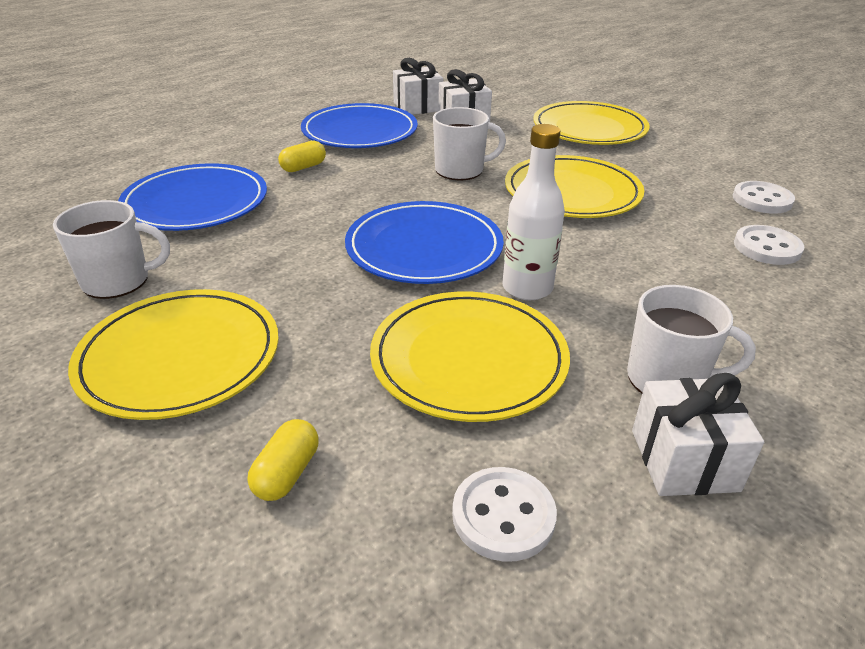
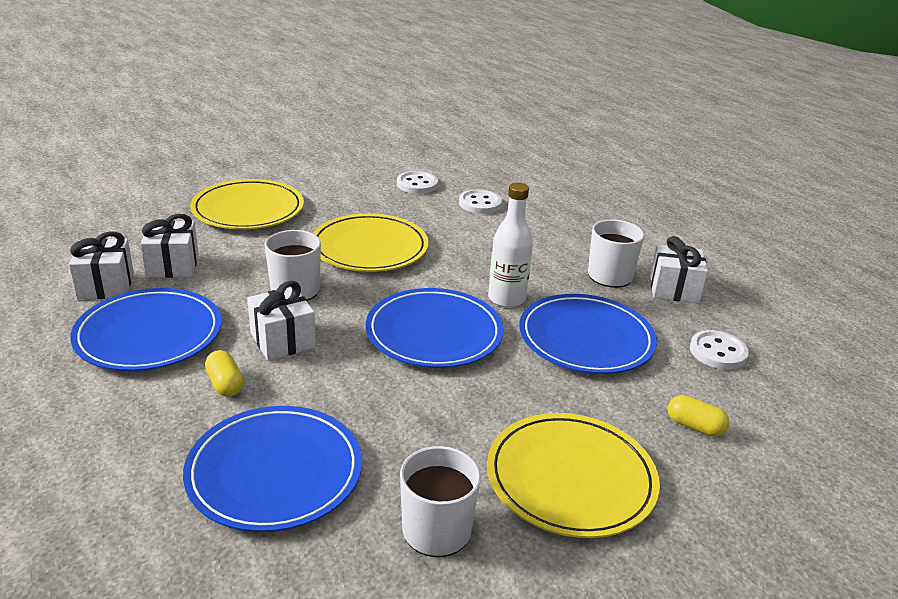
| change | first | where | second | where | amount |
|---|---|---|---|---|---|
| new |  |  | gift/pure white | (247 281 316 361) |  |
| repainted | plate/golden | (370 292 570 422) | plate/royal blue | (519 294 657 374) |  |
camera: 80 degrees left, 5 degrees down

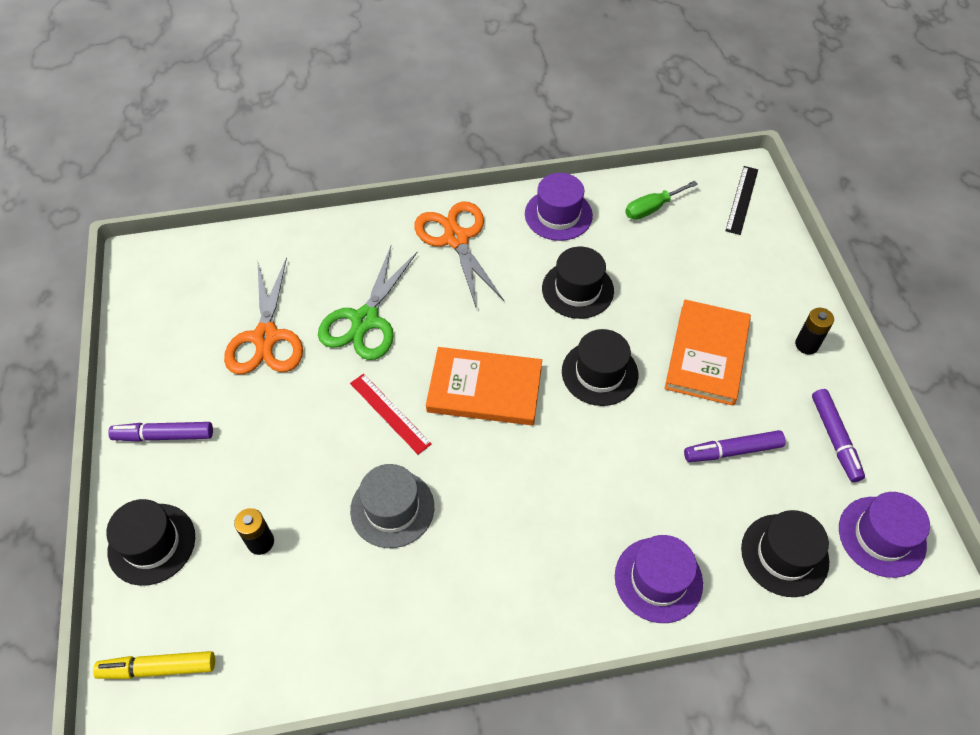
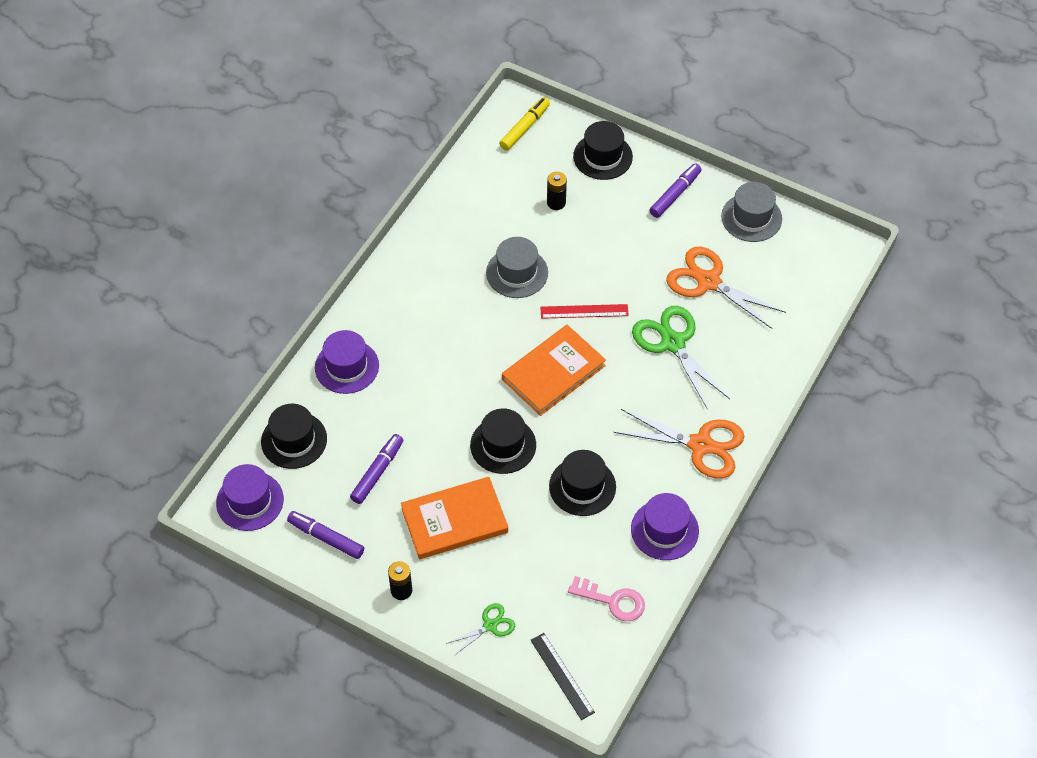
| change | first | where | second | where | amount |
|---|---|---|---|---|---|
| new |  |  | shears/leaf-green | (446 603 515 656) |  |
| new |  |  | top hat/grey | (721 182 782 242) |  |
| swapped | screwdriver/leaf-green | (625 181 698 220) | door key/pink | (568 576 645 621) |  |
| rotated | hardback/bright orange | (665 300 751 406) |  | (401 477 508 559) | 75 degrees counterclockwise |
camera: 130 degrees right, 0 degrees up

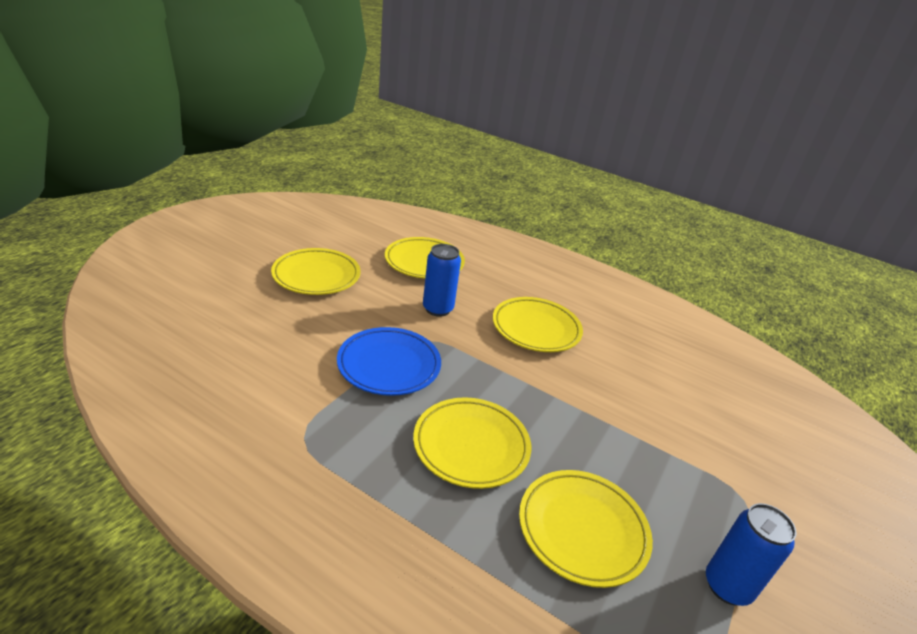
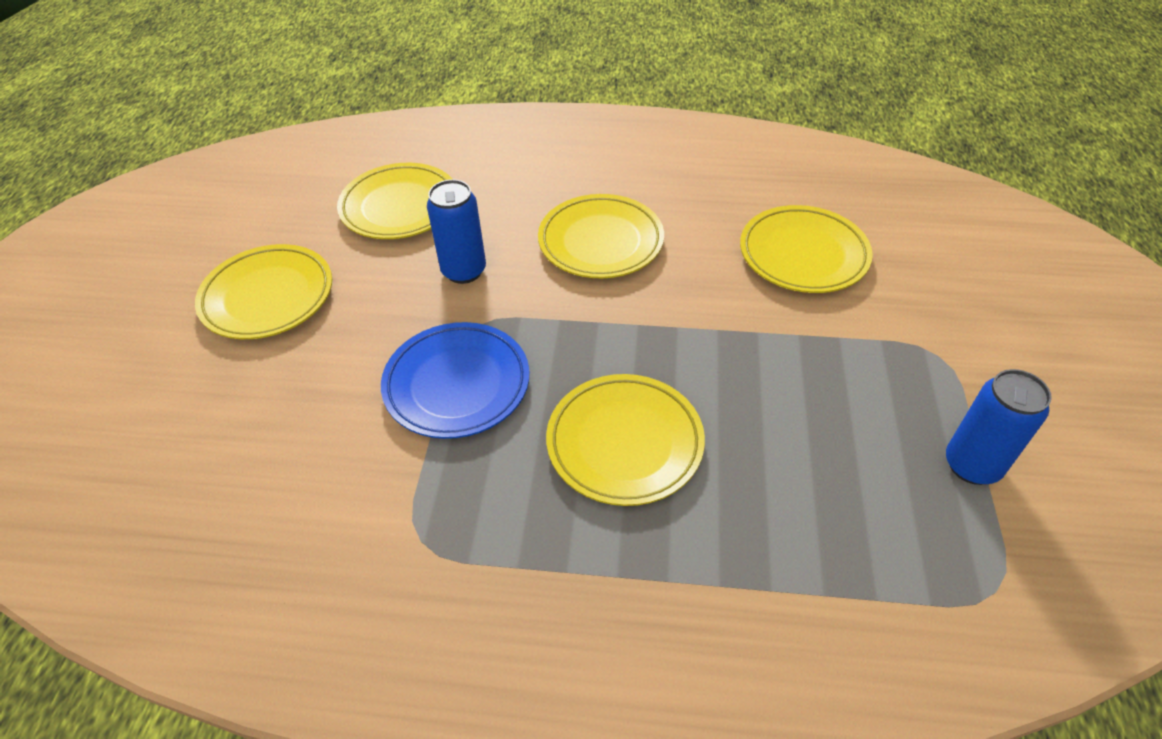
| change | first | where | second | where | amount |
|---|---|---|---|---|---|
| shifted | plate/golden | (519 470 653 588) |  | (740 205 873 293) |  |
camera: 20 degrees left, 15 degrees up

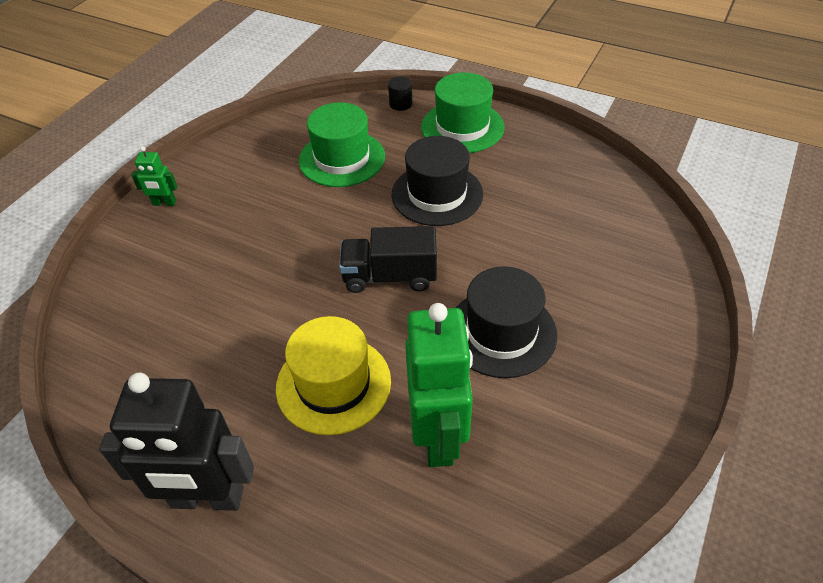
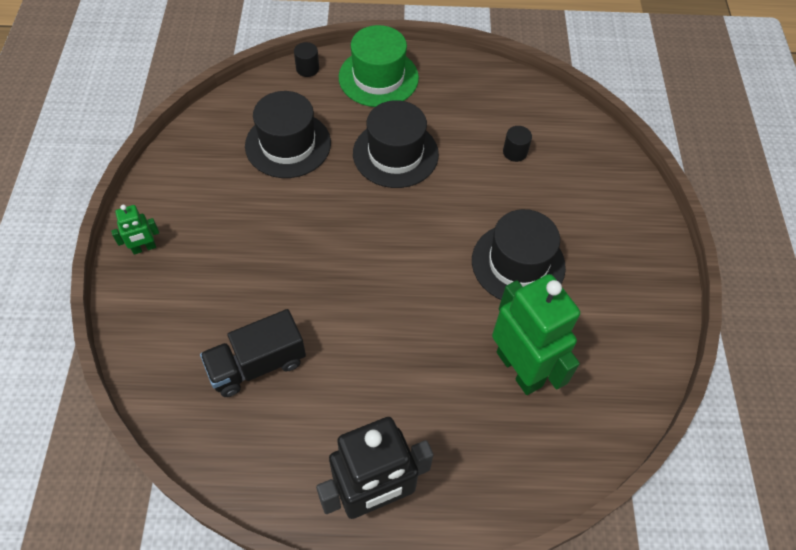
| change | first | where | second | where | amount |
|---|---|---|---|---|---|
| gone | top hat/golden | (276 316 391 435) |  |  |  |
| new |  |  | solid cylinder/black | (503 126 532 162) |  |
| shifted | toy truck/black | (339 226 437 293) |  | (200 309 306 397) |  |
| repainted | top hat/leaf-green | (299 102 385 187) | top hat/black | (245 91 331 178) |  |
camera: 30 degrees left, 10 degrees up

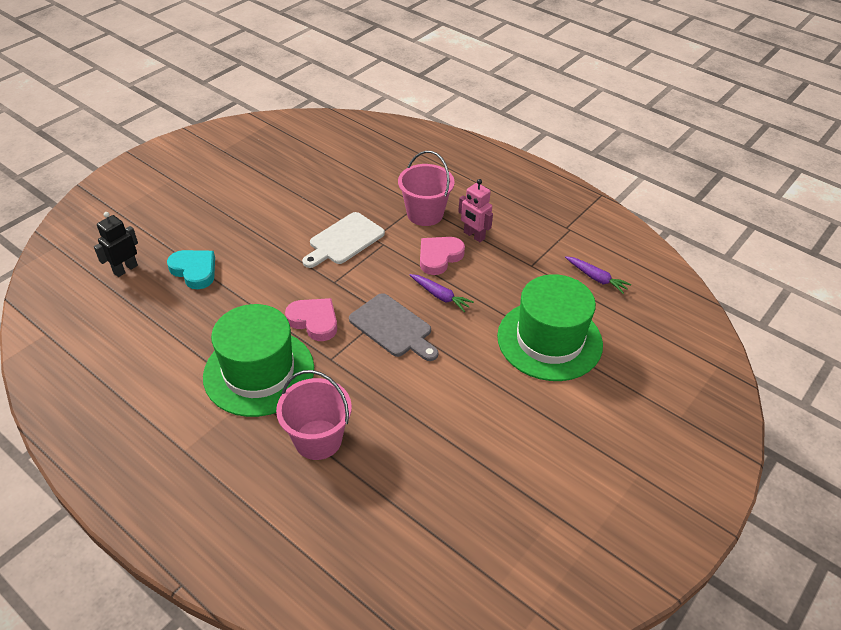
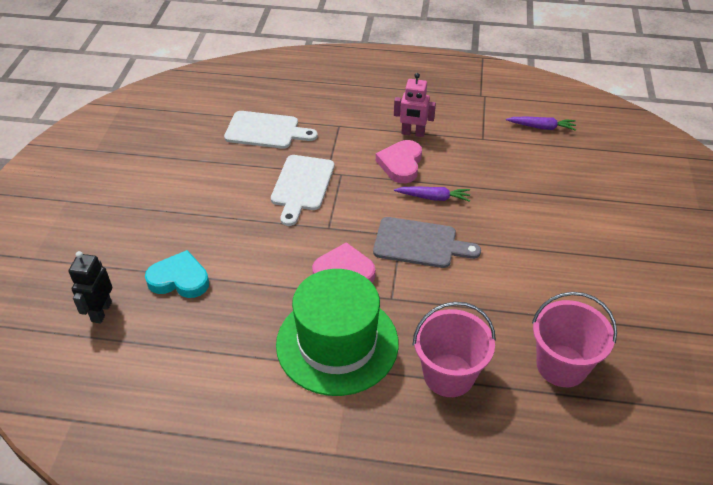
| change | first | where | second | where | amount |
|---|---|---|---|---|---|
| gone | top hat/leaf-green | (497 274 603 381) |  |  |  |
| new |  |  | bread board/pure white | (224 111 318 149) |  |
| shifted | pail/pink | (398 151 455 226) |  | (532 292 617 387) |  |
camera: 30 degrees left, 0 degrees up

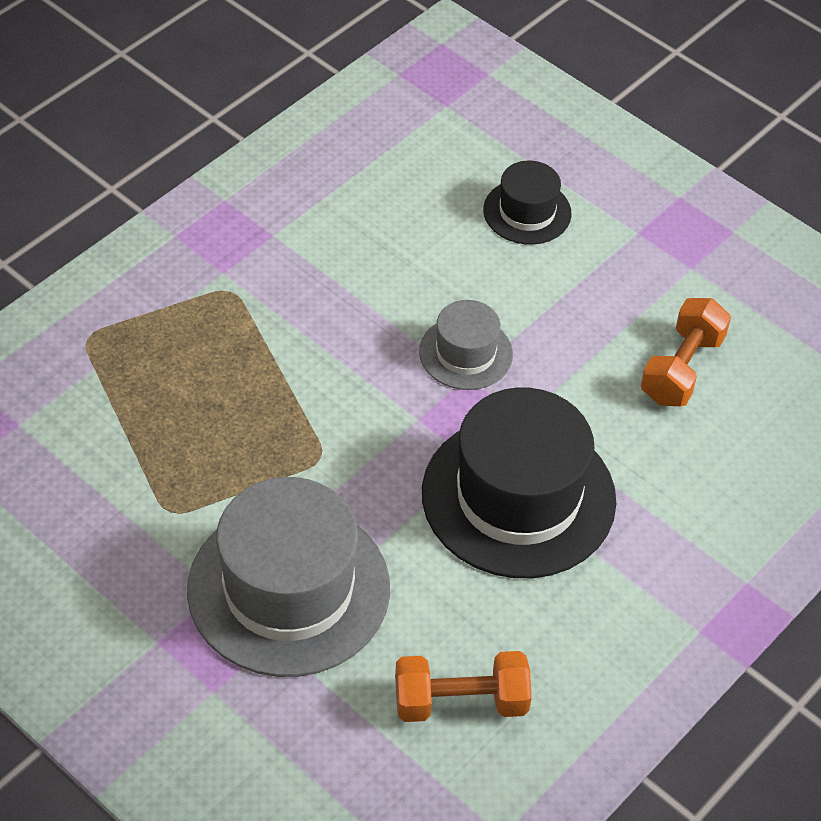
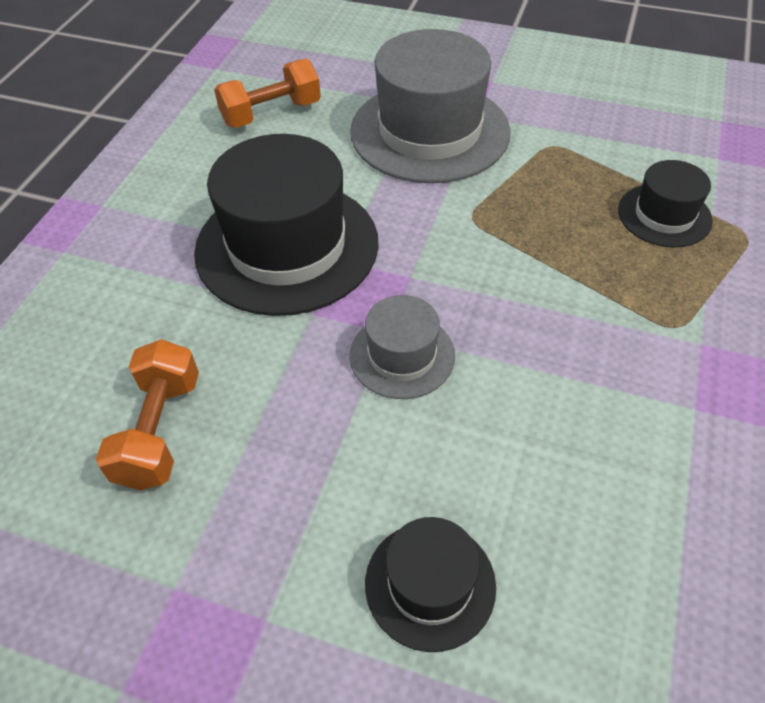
| change | first | where | second | where | amount |
|---|---|---|---|---|---|
| new |  |  | top hat/black | (618 160 713 247) |  |
camera: 160 degrees right, 0 degrees up

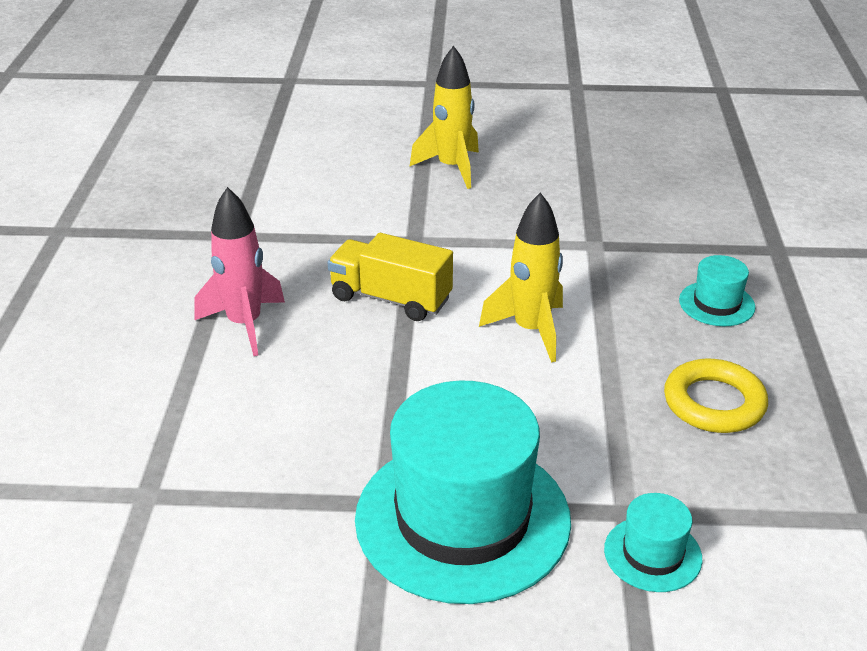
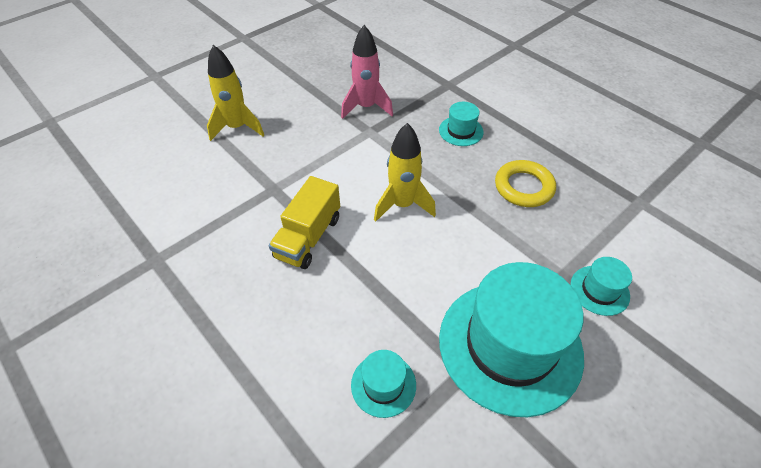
| change | first | where | second | where | amount |
|---|---|---|---|---|---|
| new |  |  | top hat/turquoise | (351 350 416 418) |  |
| shifted | rocket/pink | (194 187 285 356) |  | (341 25 393 119) |  |
| rotated | toy truck/golden | (327 233 453 321) |  | (269 176 340 269) | 45 degrees counterclockwise |
camera: 45 degrees left, 15 degrees up

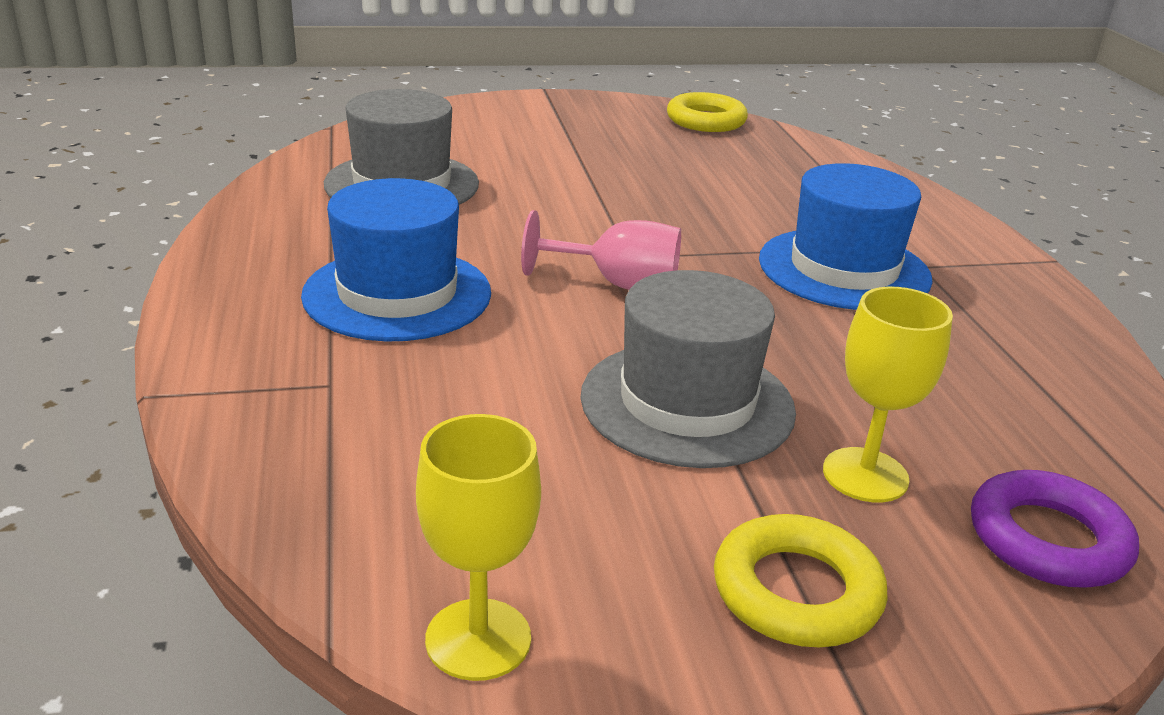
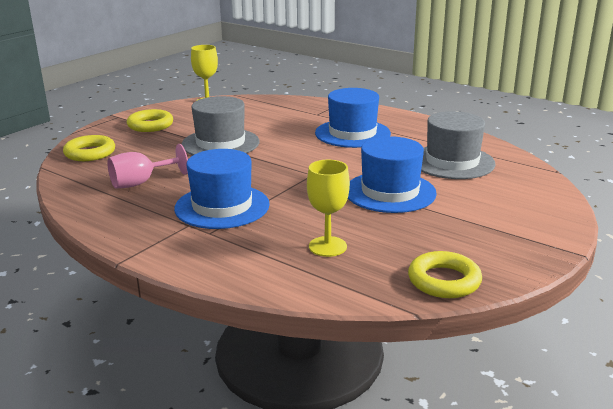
| change | first | where | second | where | amount |
|---|---|---|---|---|---|
| new |  |  | top hat/royal blue | (348 136 437 213) |  |
| shifted | wine glass/pink | (521 210 681 290) |  | (107 144 188 189) |  |
| shifted | wine glass/golden | (823 287 953 502) |  | (307 160 350 257) |  |
| repainted | torus/violet | (971 470 1139 588) | torus/golden | (63 135 115 161) |  |
camera: 140 degrees right, 5 degrees down

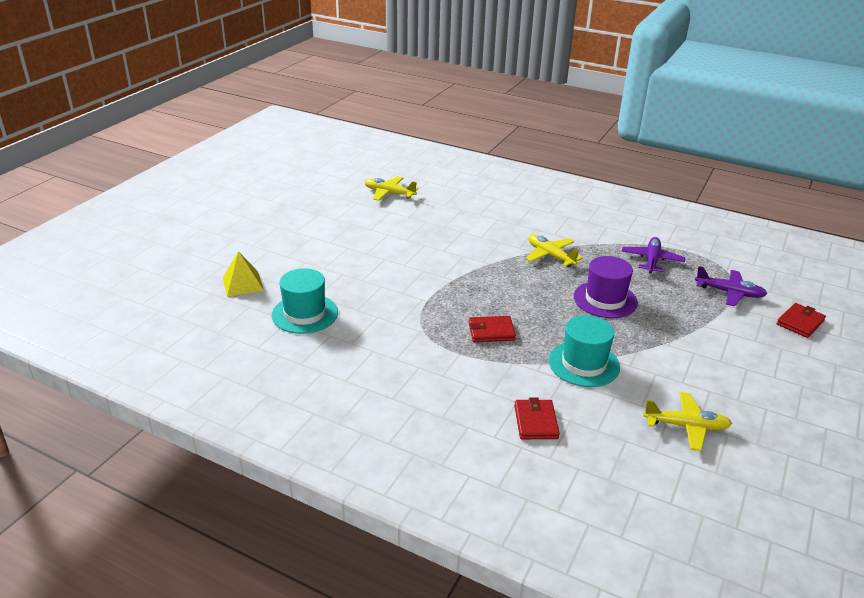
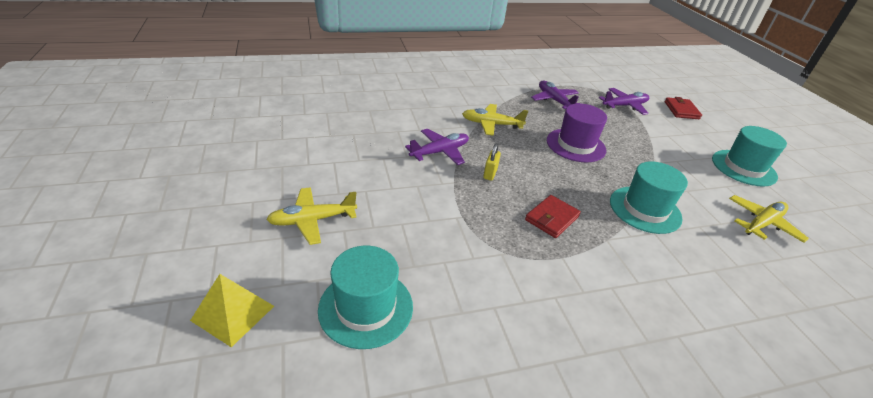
| change | first | where | second | where | amount |
|---|---|---|---|---|---|
| gone | billfold/red | (514 397 560 439) |  |  |  |
| new |  |  | aeroplane/violet | (405 129 469 165) |  |
| new |  |  | small lock/golden | (483 144 501 181) |  |
| new |  |  | top hat/turquoise | (712 126 787 186) |  |
| shifted | aeroplane/golden | (365 176 419 201) |  | (266 187 357 245) |  |
camera: 45 degrees left, 5 degrees up

